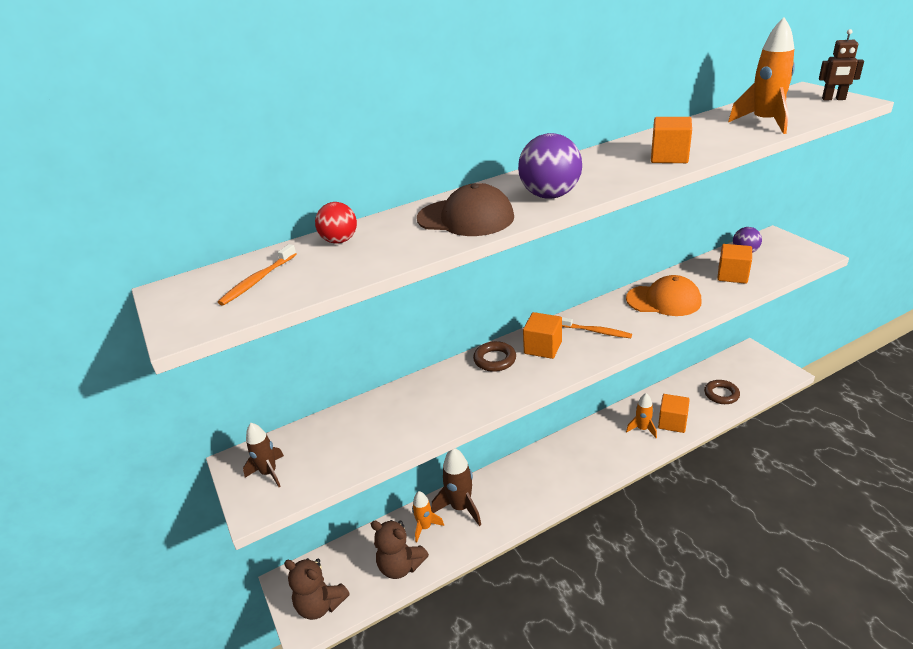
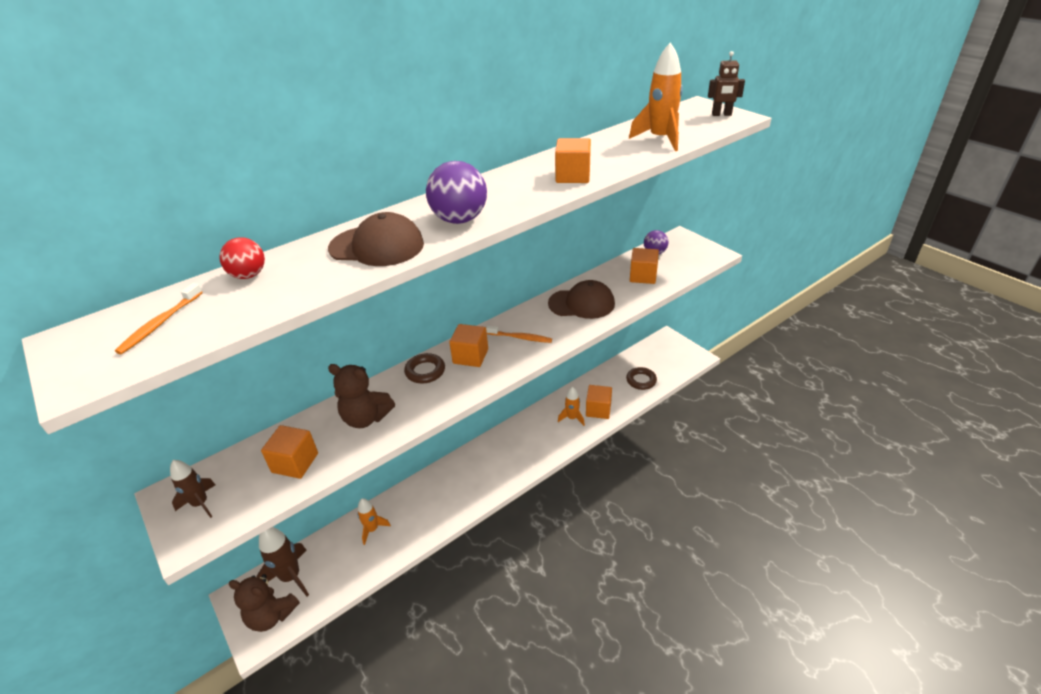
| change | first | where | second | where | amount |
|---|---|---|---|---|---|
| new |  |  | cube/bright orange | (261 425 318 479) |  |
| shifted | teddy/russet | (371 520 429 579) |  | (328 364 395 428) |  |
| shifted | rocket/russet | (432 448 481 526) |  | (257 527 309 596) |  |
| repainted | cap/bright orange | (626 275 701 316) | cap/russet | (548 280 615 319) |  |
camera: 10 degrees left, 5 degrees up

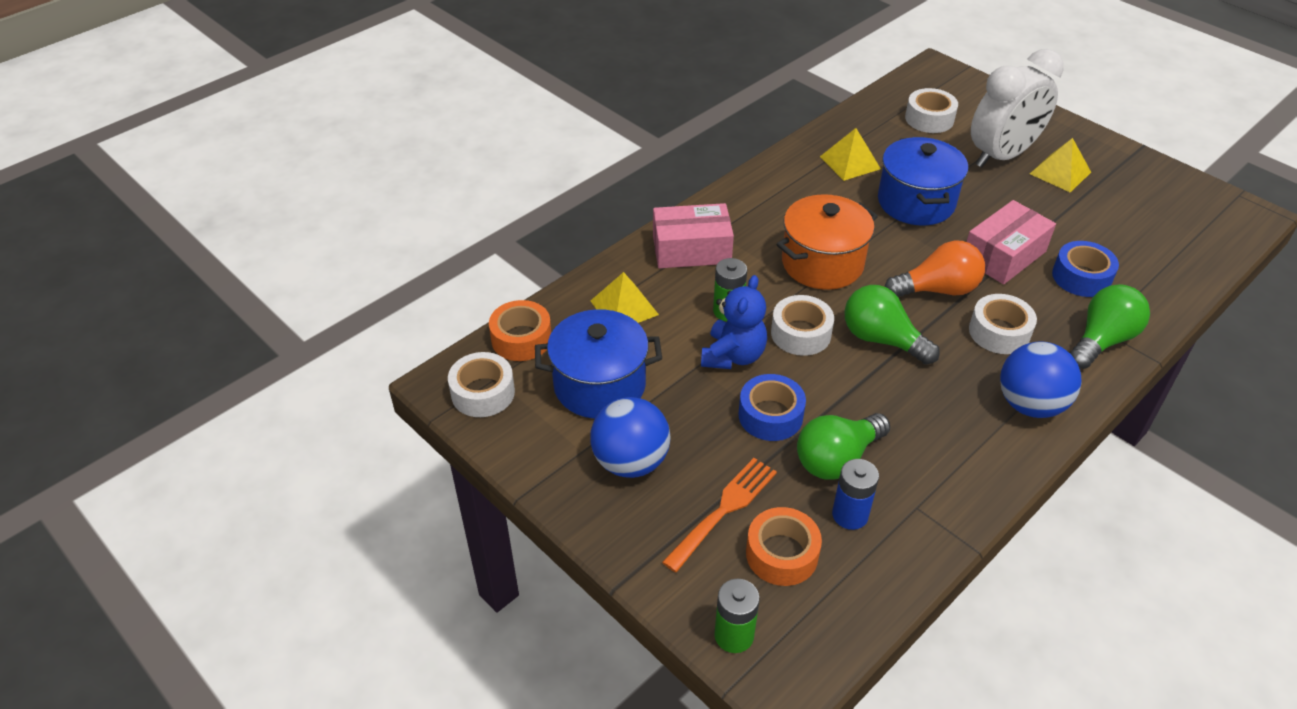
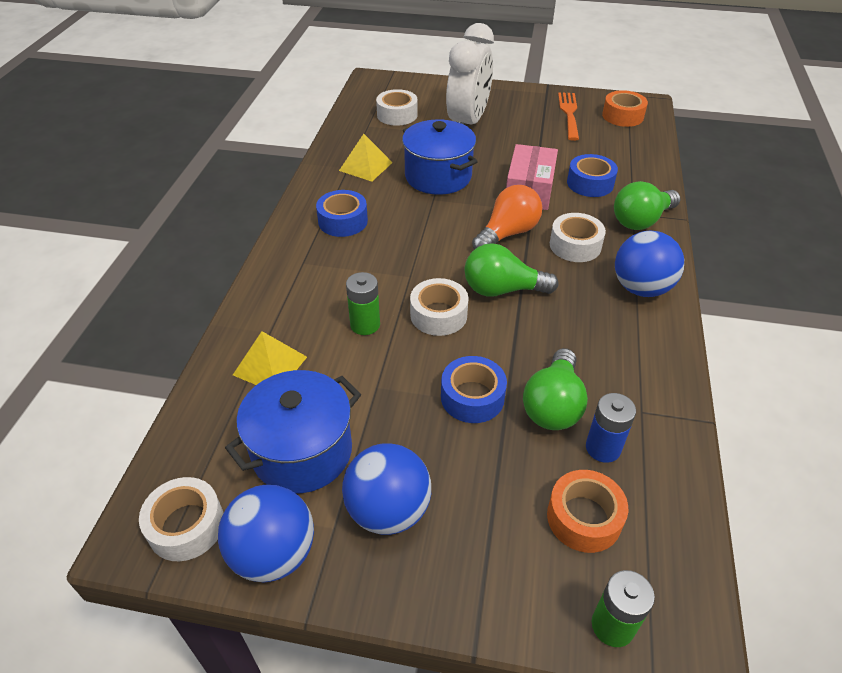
| change | first | where | second | where | amount |
|---|---|---|---|---|---|
| gone | package/pink | (653 203 734 268) |  |  |  |
| gone | teddy/royal blue | (701 275 767 369) |  |  |  |
| gone | stockpot/bright orange | (776 194 878 290) |  |  |  |
| gone | pyramid shape/golden | (1030 138 1091 193) |  |  |  |
| new |  |  | ball/royal blue | (218 485 314 582) |  |
| new |  |  | tape/royal blue | (316 190 368 237) |  |
| shifted | tape/bright orange | (489 300 551 361) |  | (602 90 648 127) |  |
| shifted | fork/bright orange | (662 458 777 572) |  | (558 92 579 141) |  |
| rotated | bulb/leaf-green | (1070 284 1150 369) |  | (614 181 681 230) | 135 degrees counterclockwise |
camera: 35 degrees left, 0 degrees up

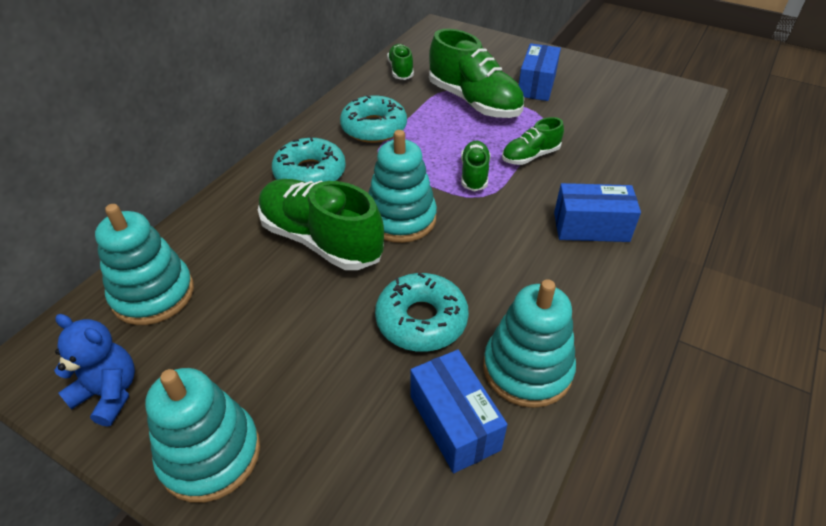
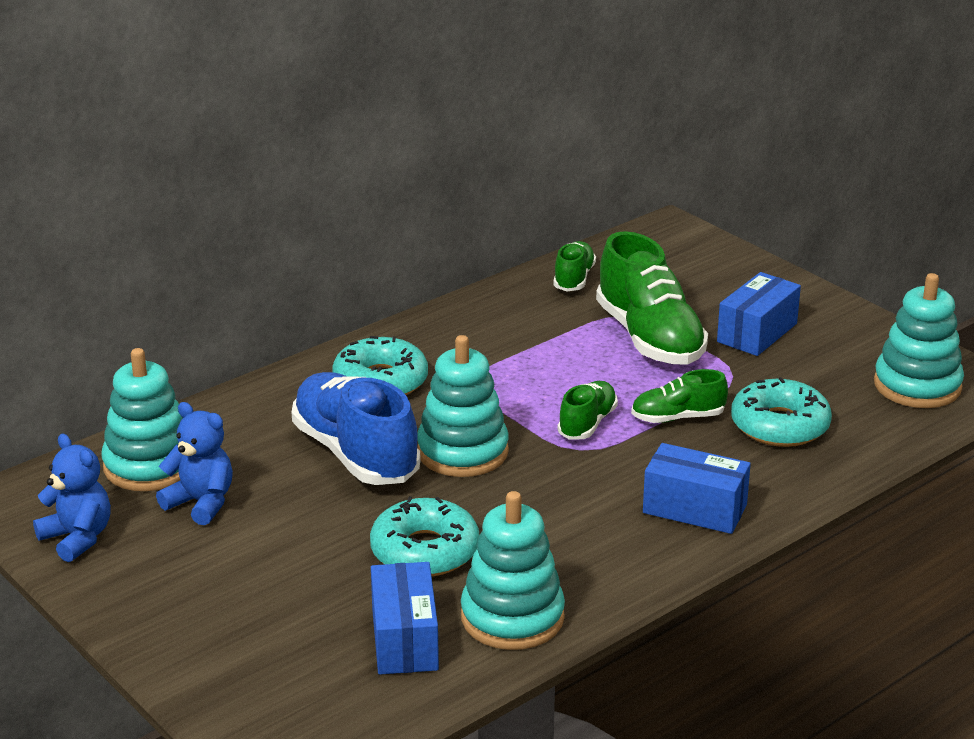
| change | first | where | second | where | amount |
|---|---|---|---|---|---|
| new |  |  | teddy/royal blue | (156 402 233 525) |  |
| shifted | ring stacker/turquoise | (145 368 260 503) |  | (874 273 964 408) |  |
| shifted | doughnut/turquoise | (340 95 407 143) |  | (731 377 832 447) |  |
| repainted | shoe/leaf-green | (258 179 384 270) | shoe/royal blue | (292 372 420 485) |  |
camera: 20 degrees right, 15 degrees down

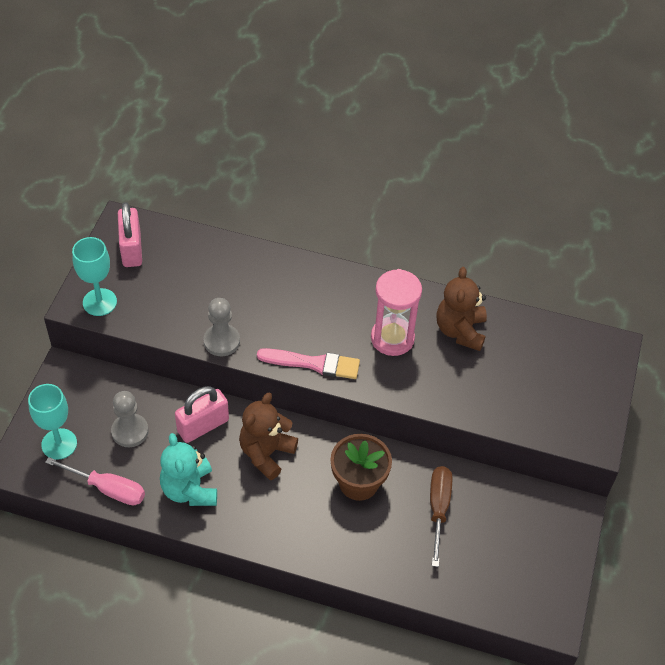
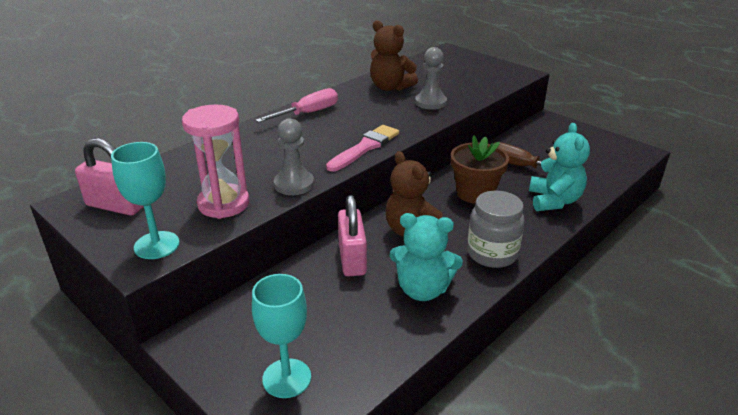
| change | first | where | second | where | amount |
|---|---|---|---|---|---|
| new |  |  | preserve jar/grey | (467 190 525 268) |  |
| new |  |  | teddy/turquoise | (529 123 590 211) |  |
| shifted | screwdriver/pink | (45 457 145 505) |  | (255 88 338 123) |  |
| shifted | chess pawn/grey | (111 391 149 447) |  | (415 47 447 110) |  |
| shifted | hourglass/pink | (371 269 422 356) |  | (182 104 249 219) |  |
camera: 60 degrees left, 20 degrees down

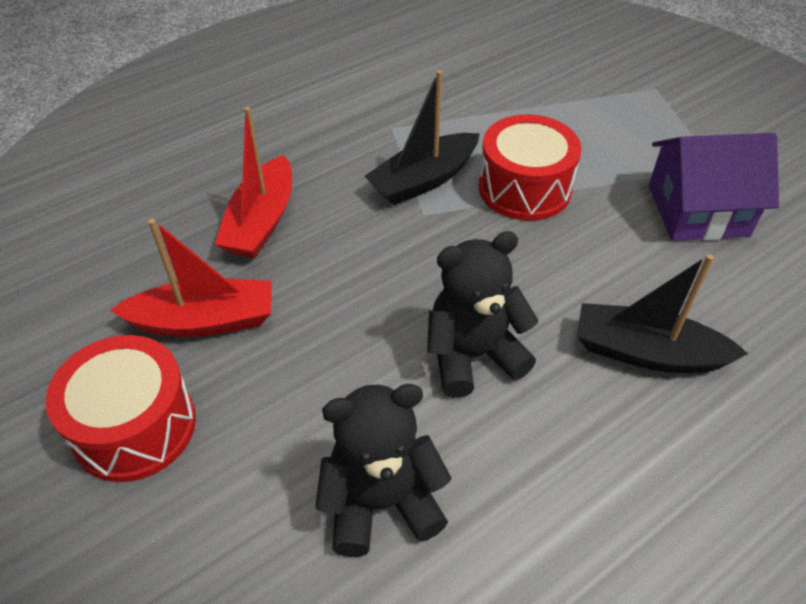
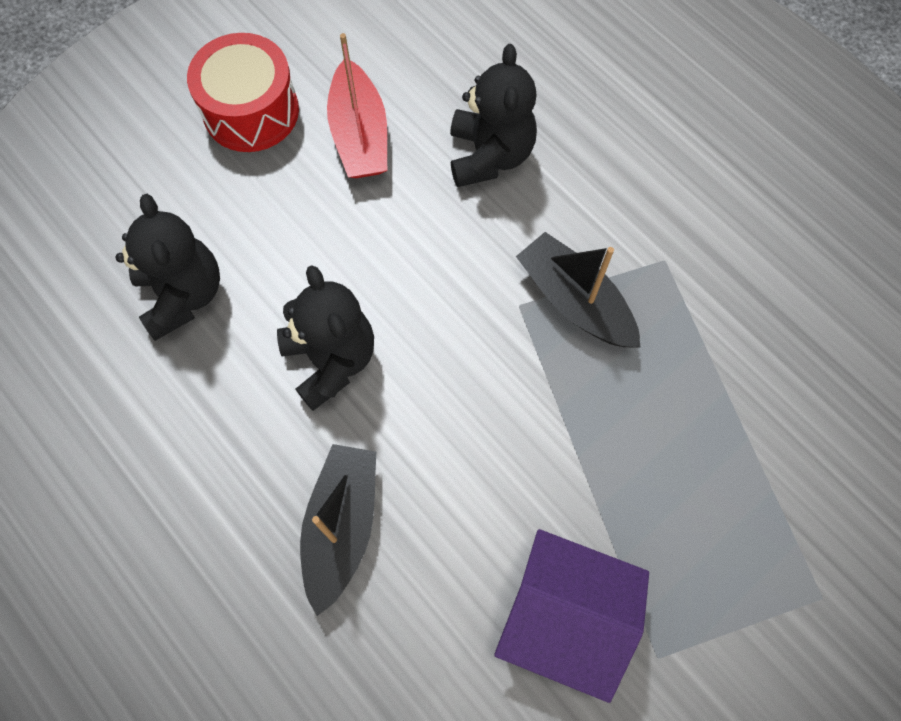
| change | first | where | second | where | amount |
|---|---|---|---|---|---|
| gone | toy drum/red | (479 114 581 221) |  |  |  |
| swapped | sailboat/red | (215 107 292 258) | teddy/black | (450 44 537 187) |  |
| rotated | toy house/violet | (649 133 779 241) |  | (494 529 649 703) | 60 degrees counterclockwise |
camera: 85 degrees right, 20 degrees up

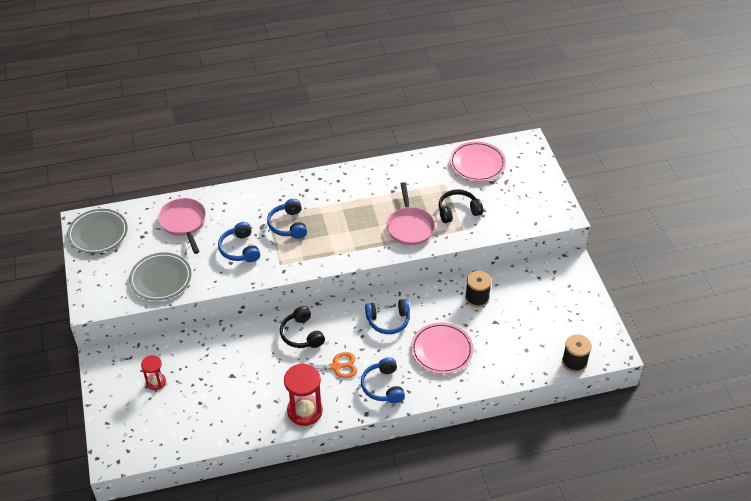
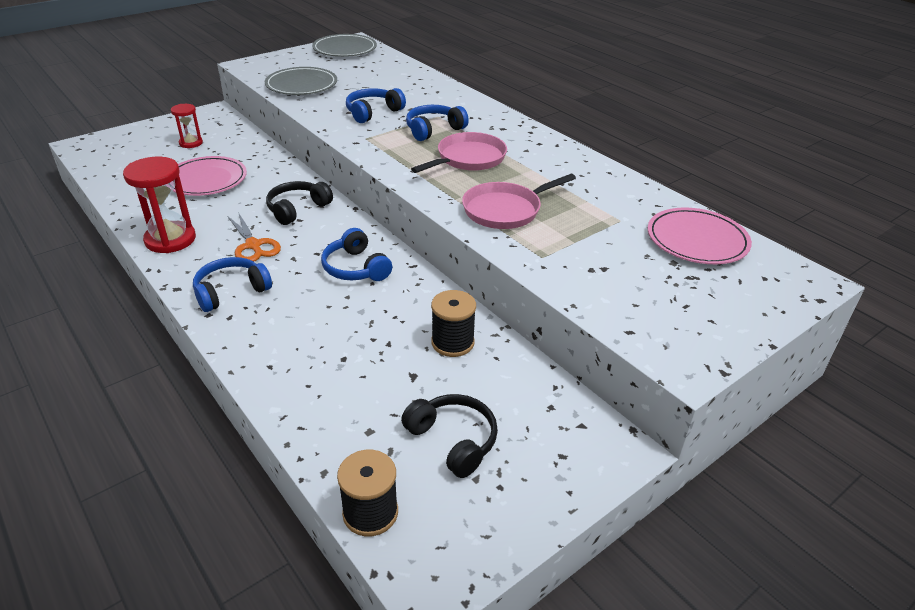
| change | first | where | second | where | amount |
|---|---|---|---|---|---|
| shifted | skillet/pink | (158 198 206 254) |  | (411 132 507 173) |  |
| shifted | plate/pink | (411 323 473 374) |  | (173 156 247 196) |  |
| shifted | headset/black | (439 189 483 223) |  | (401 394 498 478) |  |
camera: 65 degrees right, 10 degrees down

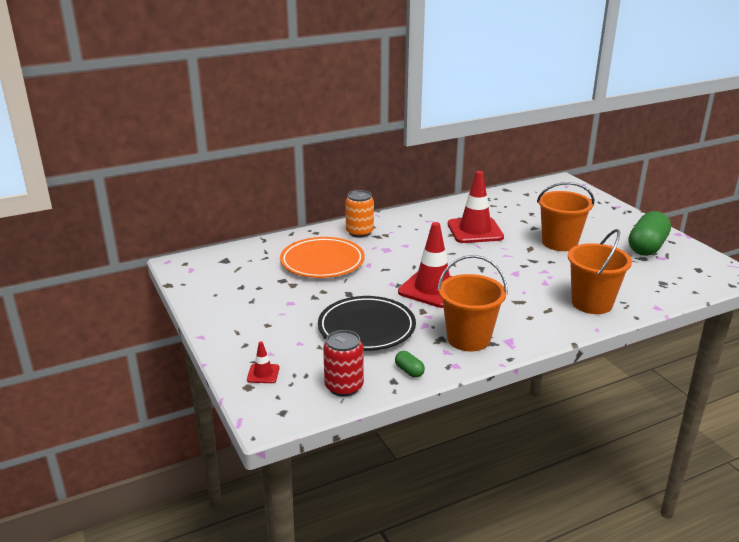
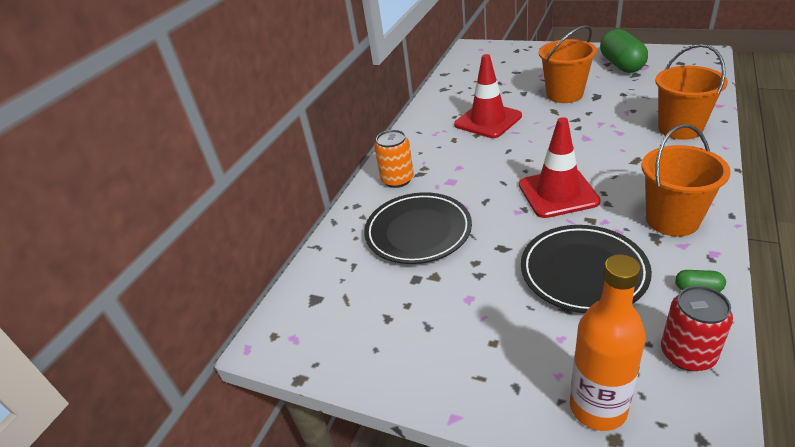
| change | first | where | second | where | amount |
|---|---|---|---|---|---|
| swapped | traffic cone/red | (247 341 279 383) | flask/bright orange | (570 254 646 431) |  |
| repainted | plate/bright orange | (280 237 365 278) | plate/black | (364 192 472 264) |  |
camera: 35 degrees left, 10 degrees up

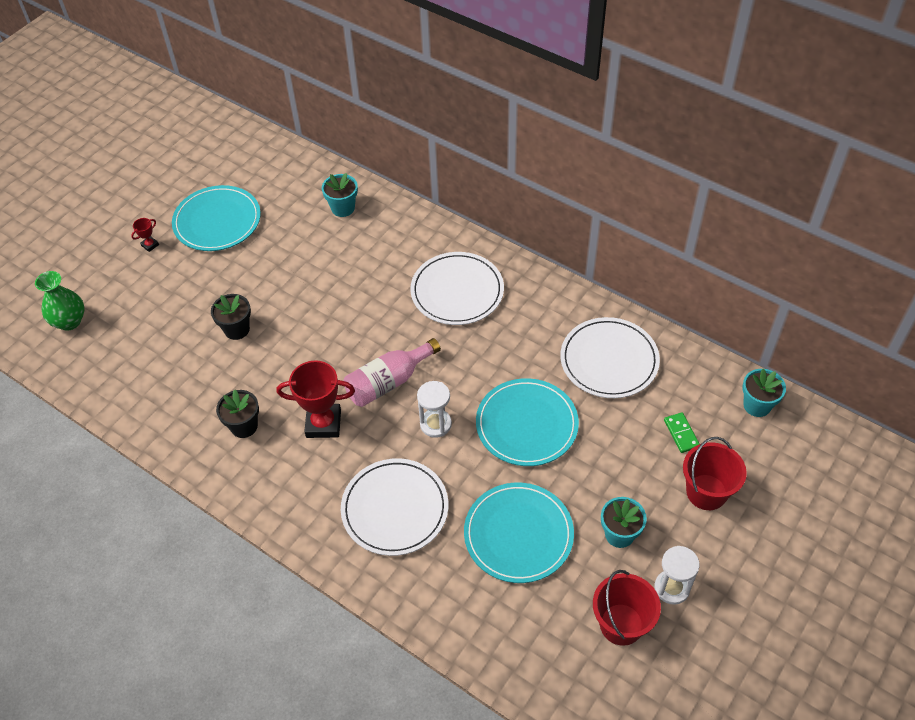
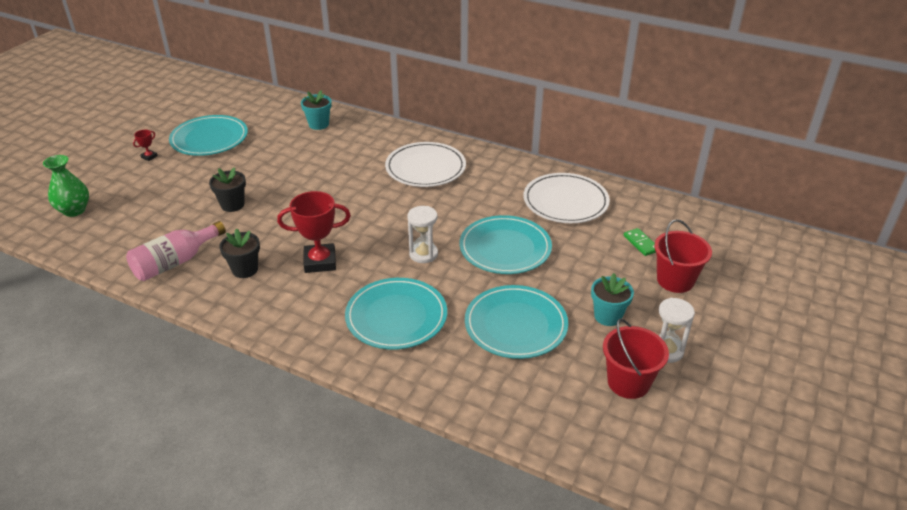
| change | first | where | second | where | amount |
|---|---|---|---|---|---|
| gone | potted plant/turquoise | (742 369 786 417) |  |  |  |
| shifted | flask/pink | (344 338 441 407) |  | (126 221 226 281) |  |
| repainted | plate/pure white | (341 458 448 556) | plate/turquoise | (345 278 447 349) |  |
camera: 10 degrees left, 15 degrees down

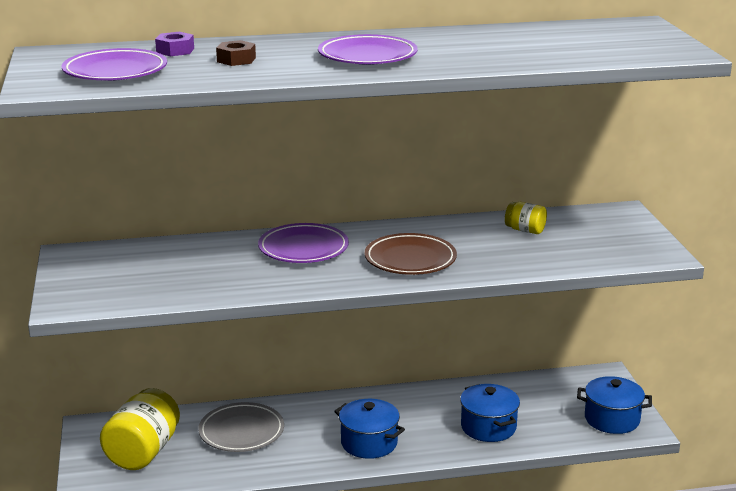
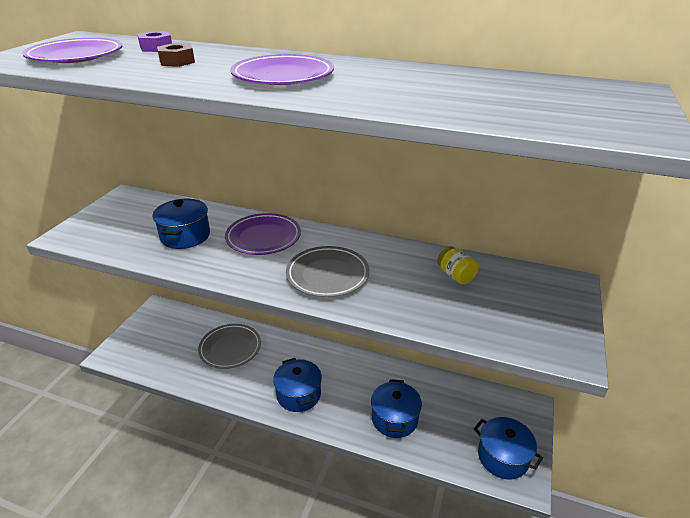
| change | first | where | second | where | amount |
|---|---|---|---|---|---|
| gone | preserve jar/golden | (100 388 180 470) |  |  |  |
| new |  |  | stockpot/royal blue | (152 199 210 249) |  |
| repainted | plate/russet | (365 233 457 275) | plate/grey | (286 246 370 297) |  |
camera: 30 degrees right, 10 degrees up

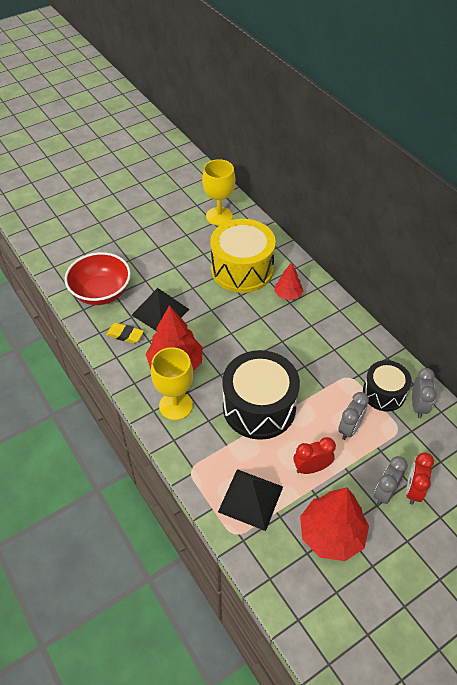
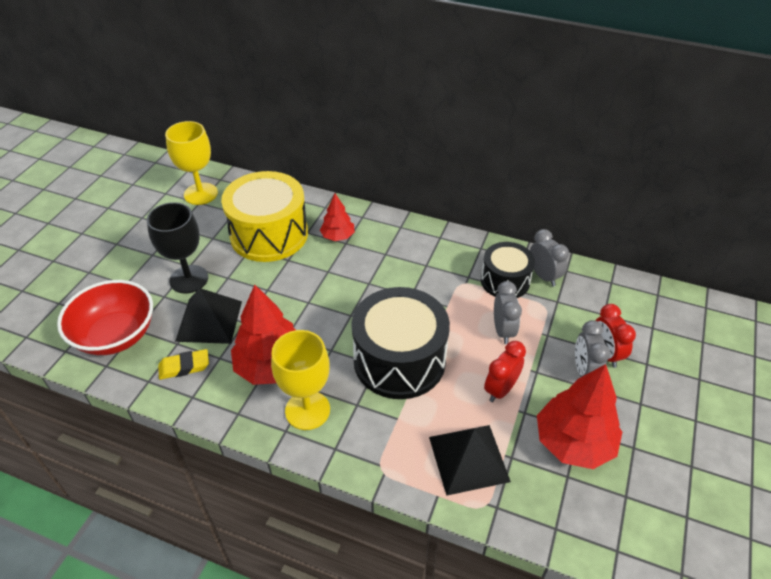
| change | first | where | second | where | amount |
|---|---|---|---|---|---|
| new |  |  | wine glass/black | (147 202 208 293) |  |
camera: 35 degrees left, 5 degrees down

